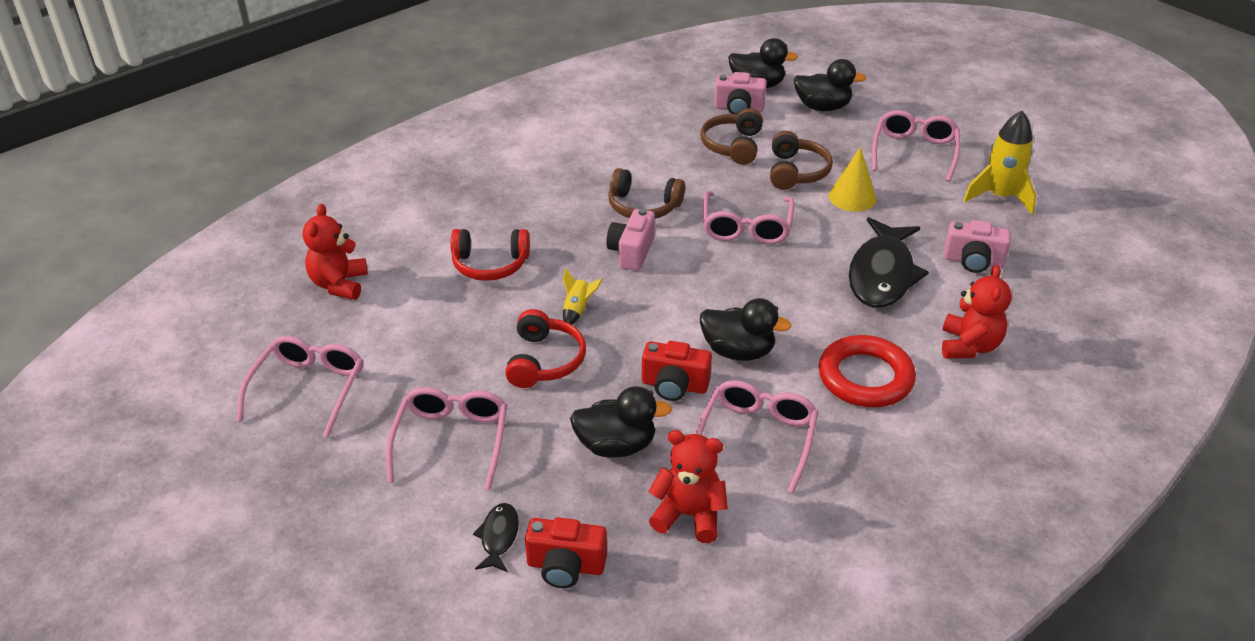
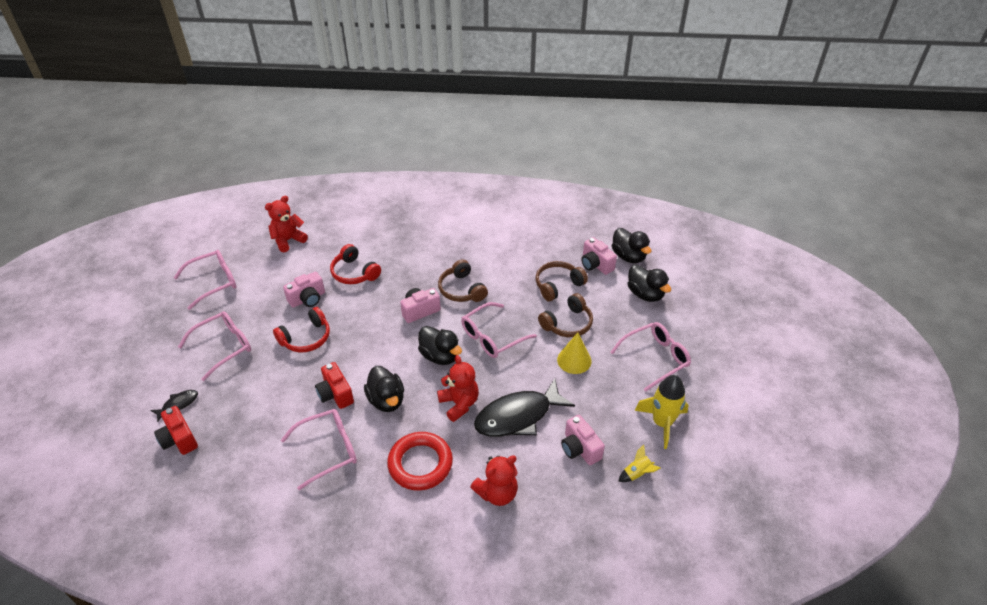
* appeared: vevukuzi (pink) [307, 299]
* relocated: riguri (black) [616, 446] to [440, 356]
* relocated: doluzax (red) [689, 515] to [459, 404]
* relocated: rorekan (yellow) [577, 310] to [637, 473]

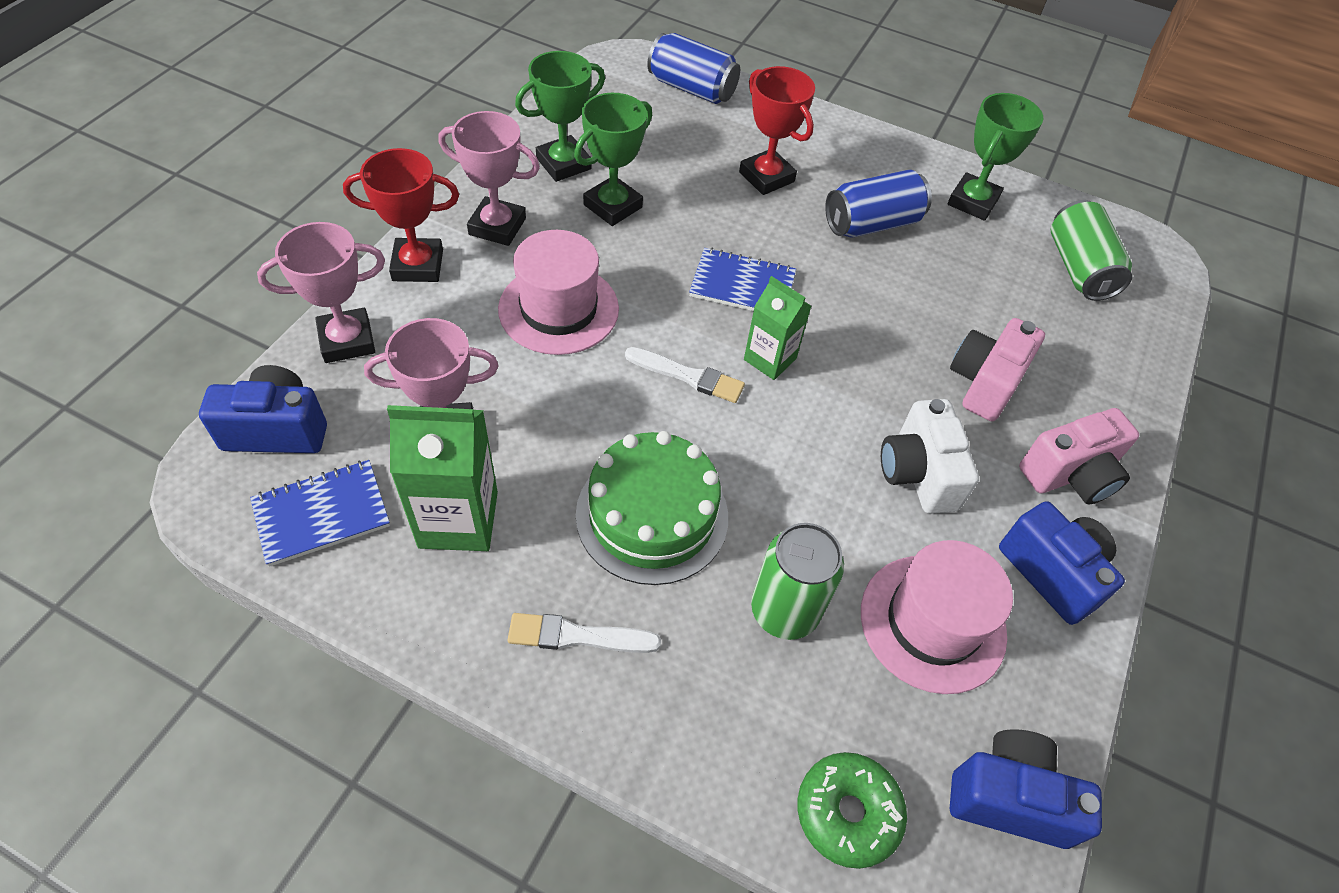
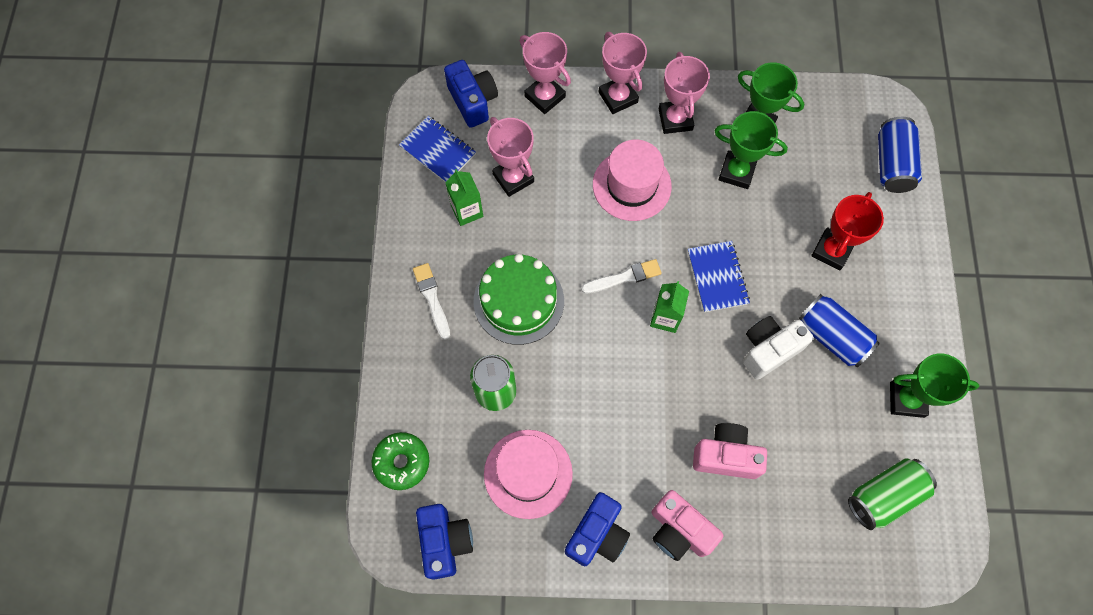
* size: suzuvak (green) [458, 519] = [467, 211] x0.64
* spun: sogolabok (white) [688, 376] = [624, 277] 105 degrees counterclockwise
* colour: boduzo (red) [418, 265] to boduzo (pink) [618, 97]
* relocated: vevukuzi (white) [918, 473] to [768, 350]

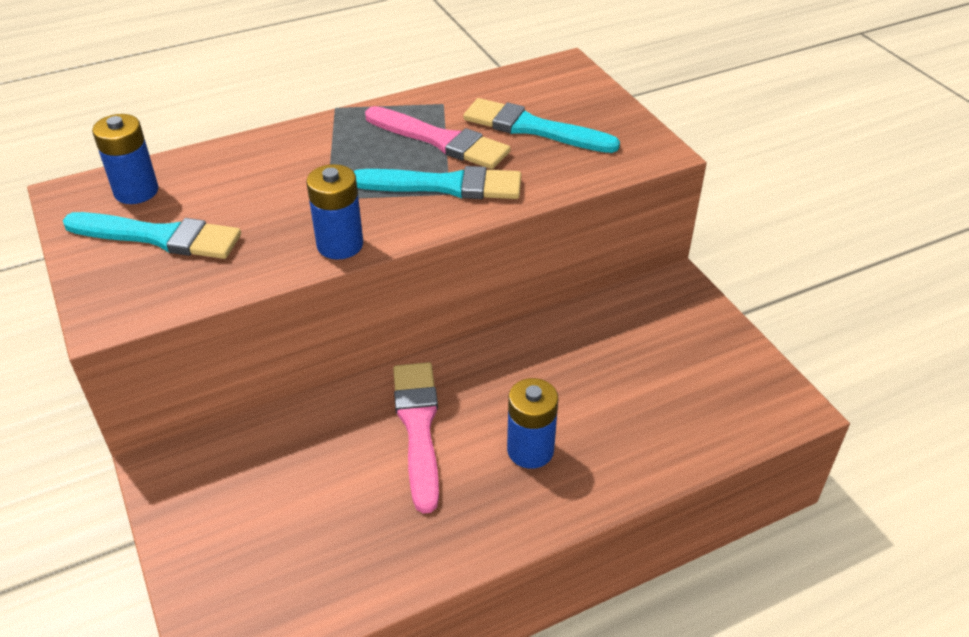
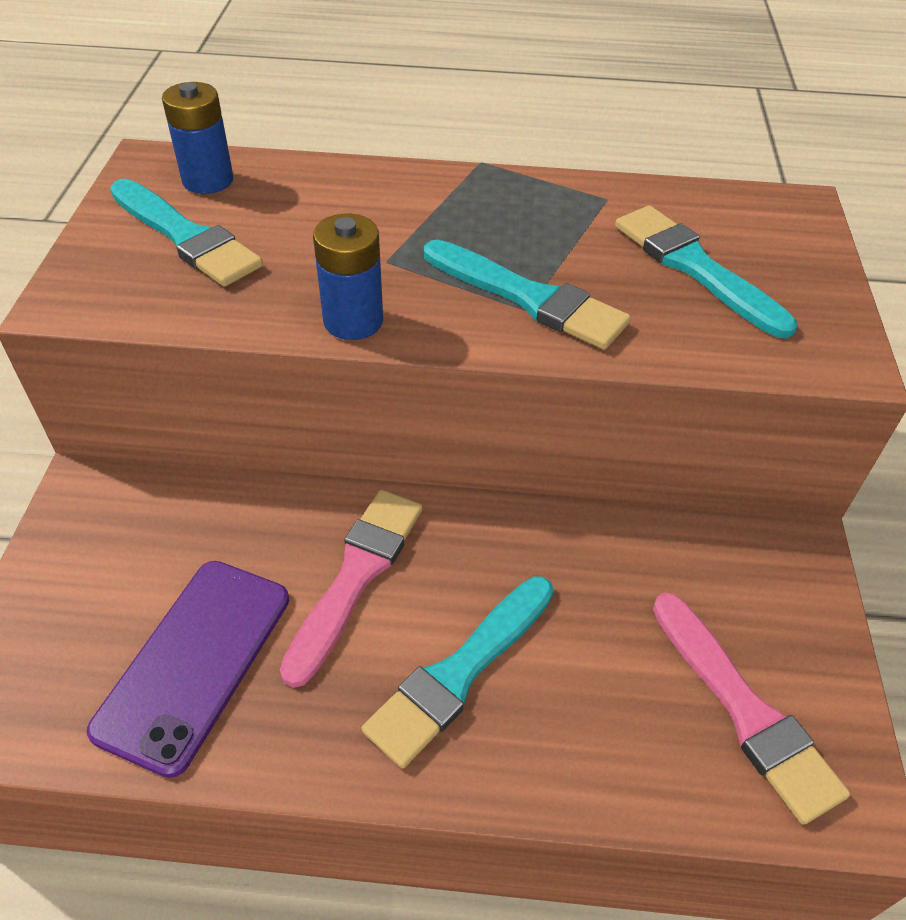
* appeared: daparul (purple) [195, 662]
* exchanged: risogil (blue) [530, 450] to sogolabok (turquoise) [459, 673]
* relocated: sogolabok (pink) [441, 141] to [745, 710]

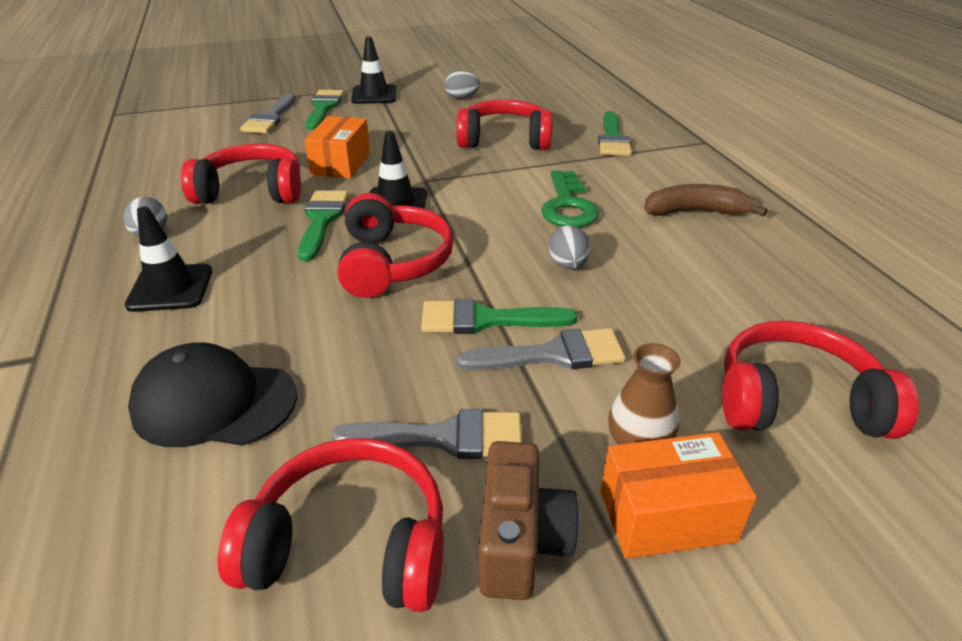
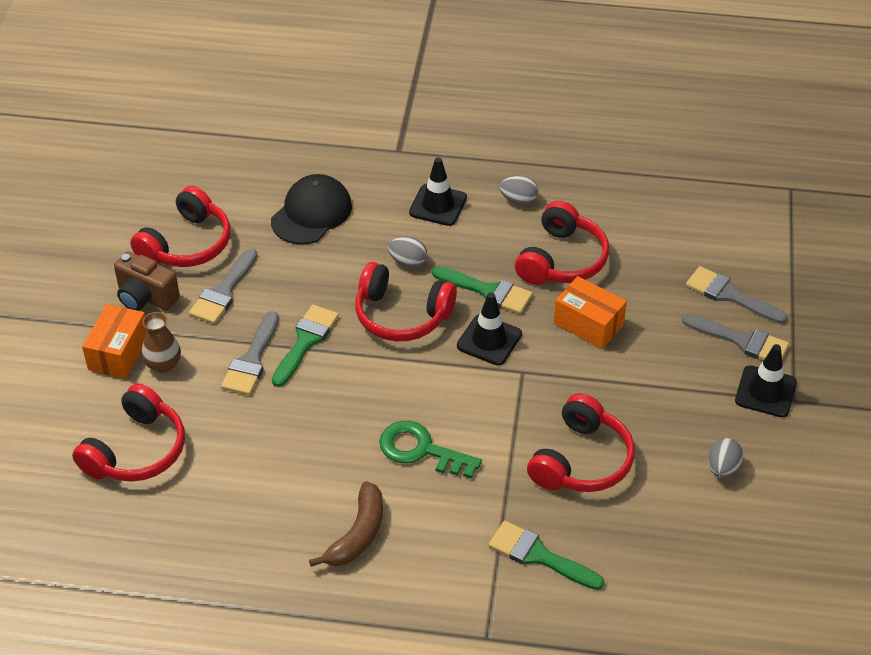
* relocated: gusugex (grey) [568, 265] to [408, 262]
* colour: sogolabok (green) [323, 108] to sogolabok (grey) [742, 341]

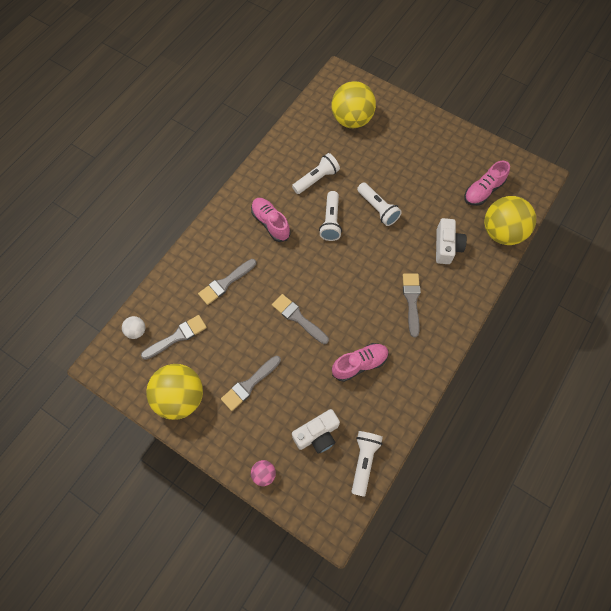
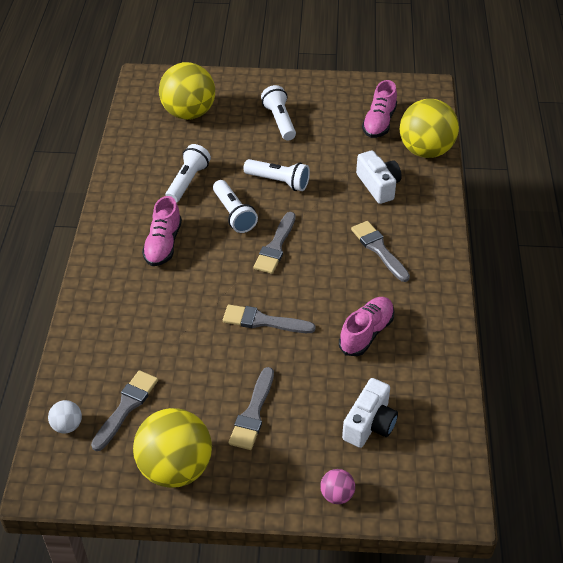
* spun: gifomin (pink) [270, 223] = [163, 244] 105 degrees counterclockwise
* relocated: sogolabok (grey) [226, 283] to [275, 246]
* relocated: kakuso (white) [364, 461] to [279, 121]

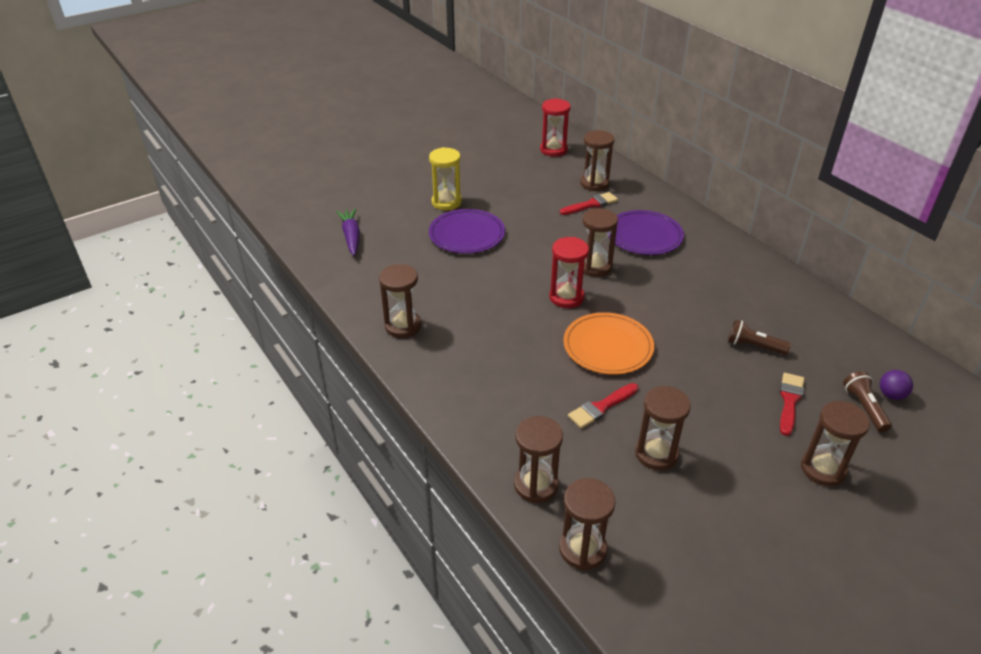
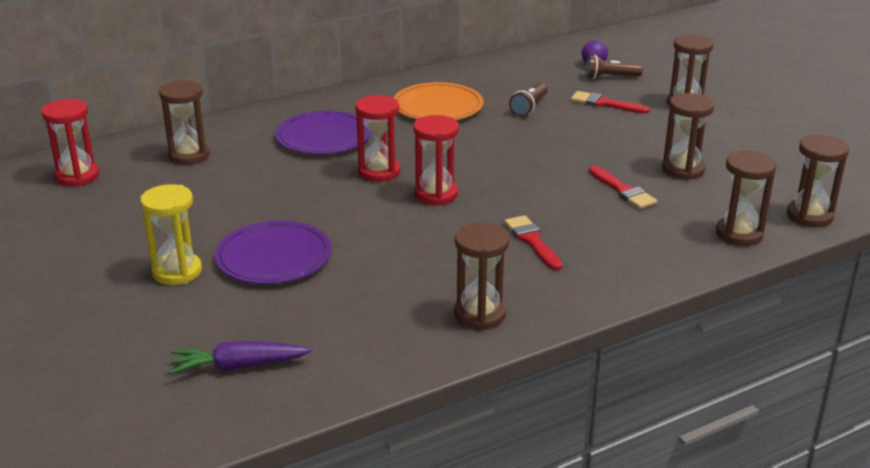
* colour: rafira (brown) [595, 267] to rafira (red) [379, 172]
* relocated: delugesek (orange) [608, 346] to [438, 106]
* relocated: sogolabok (red) [591, 204] to [532, 241]

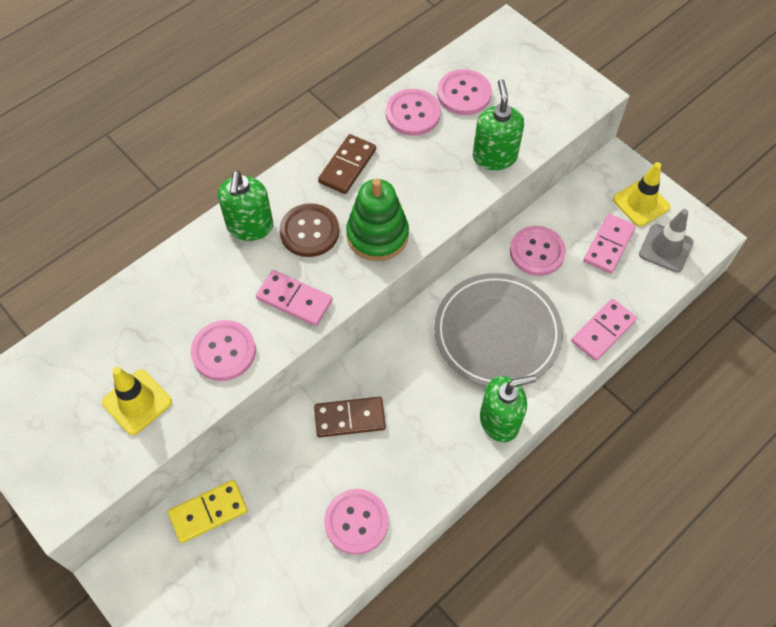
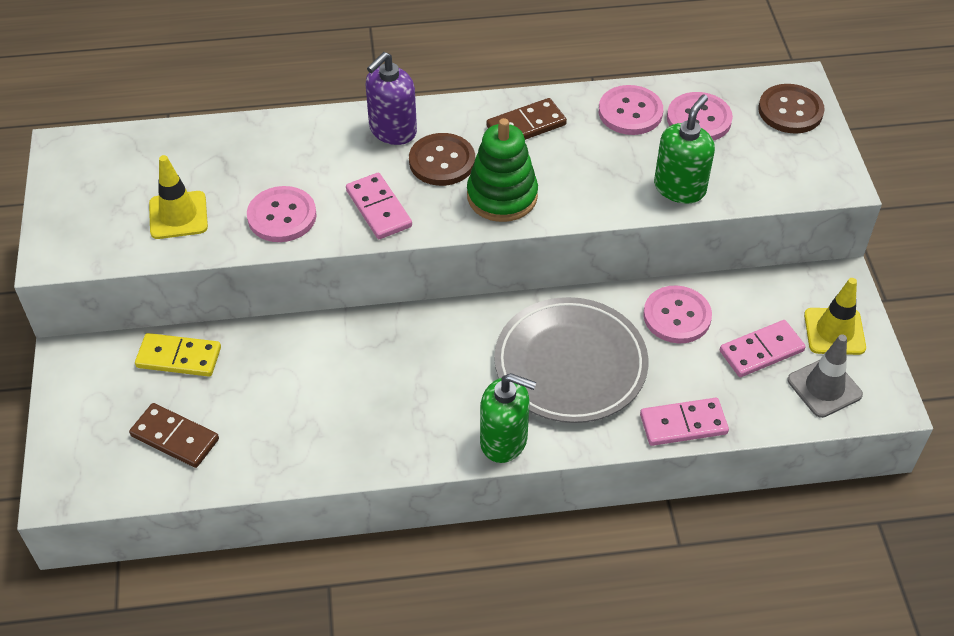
* relocated: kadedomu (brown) [350, 418] to [175, 437]
* colour: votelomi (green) [250, 226] to votelomi (purple) [392, 130]
* appeared: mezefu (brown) [790, 111]
* missing: mezefu (pink) [356, 522]

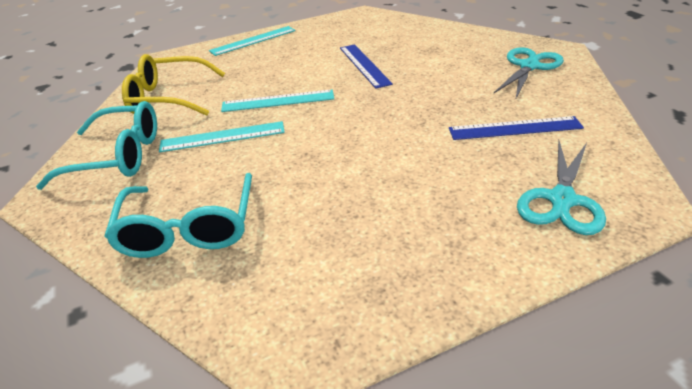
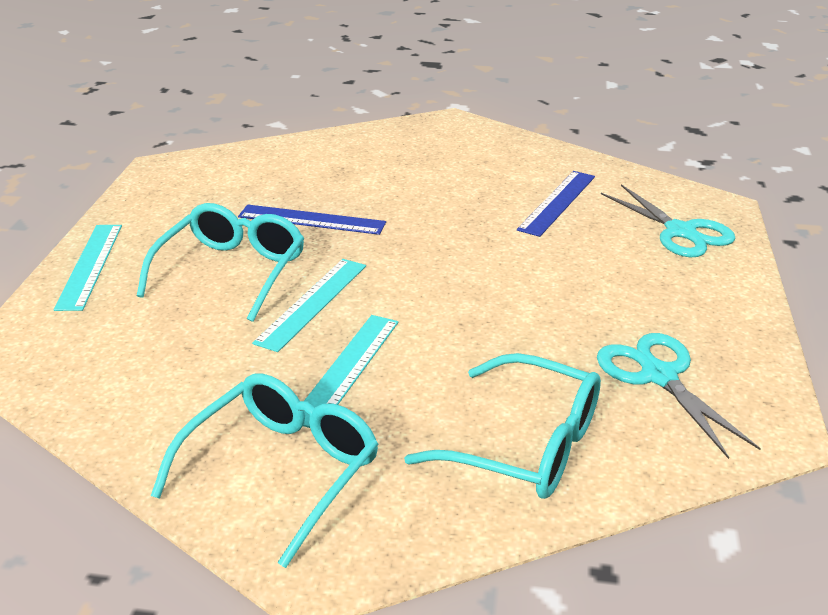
* appeared: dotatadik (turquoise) [232, 271]
* relocated: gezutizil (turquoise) [529, 66] to [658, 376]
* missing: dotatadik (yellow) [168, 98]

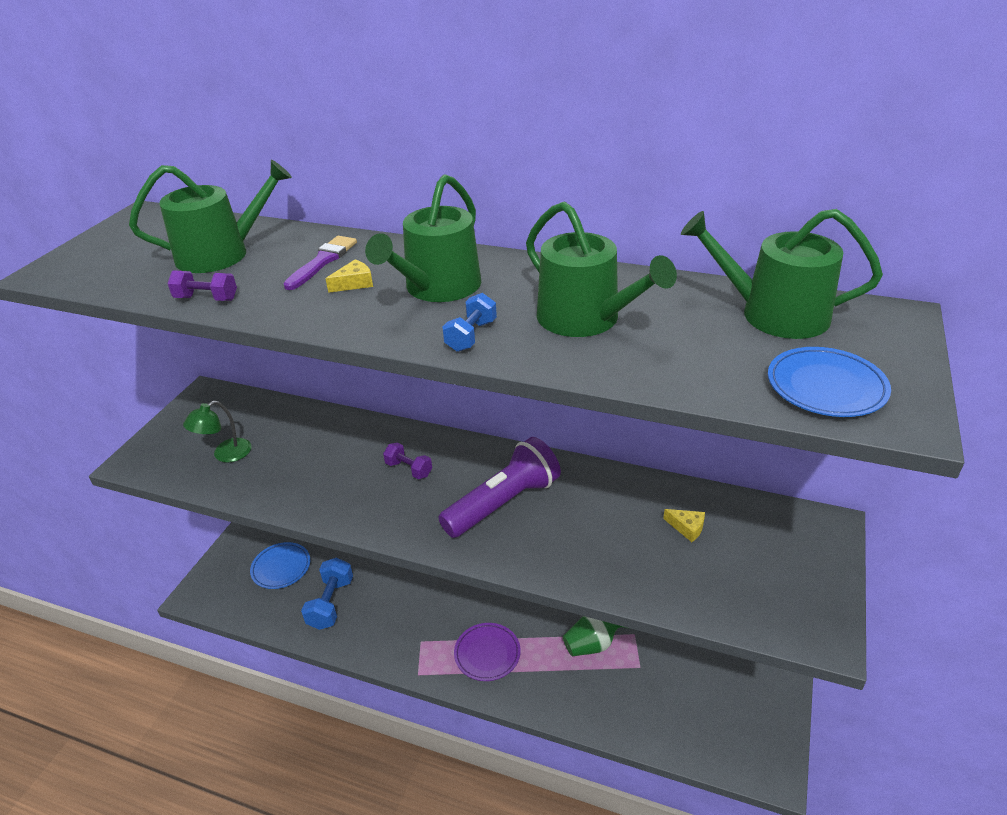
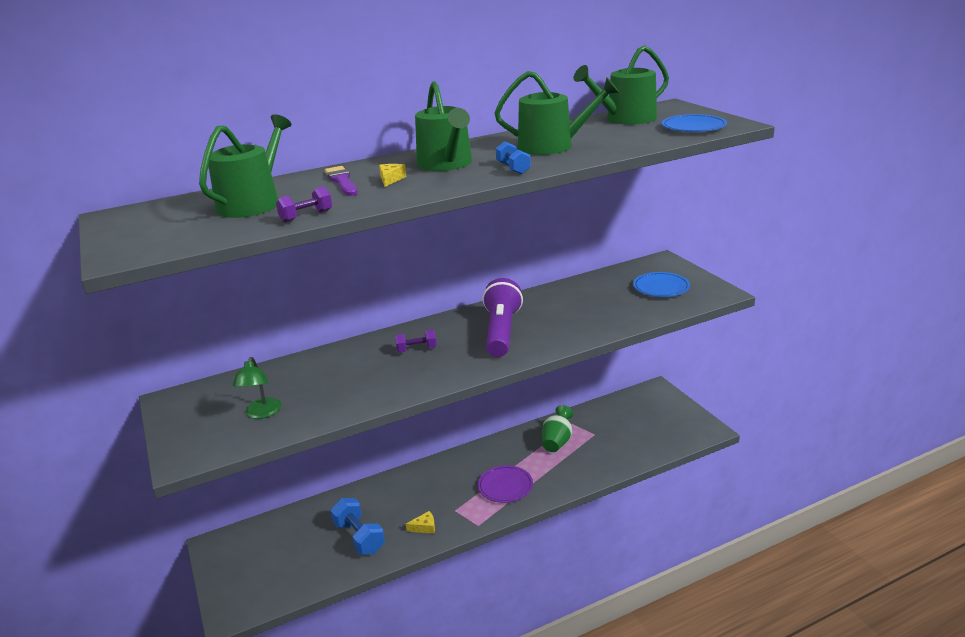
* relocated: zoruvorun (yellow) [687, 528] to [424, 527]
* relocated: delugesek (blue) [281, 568] to [661, 288]

